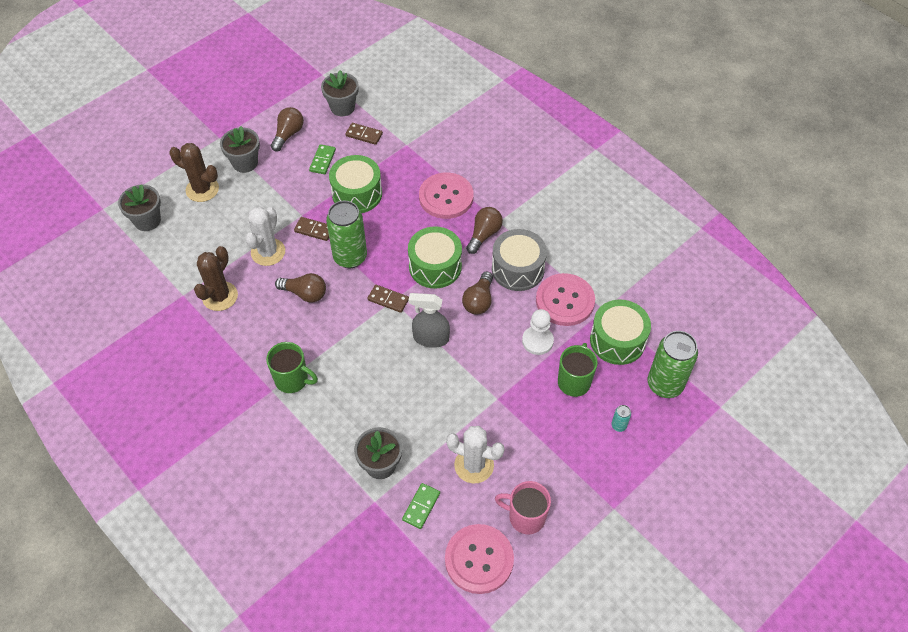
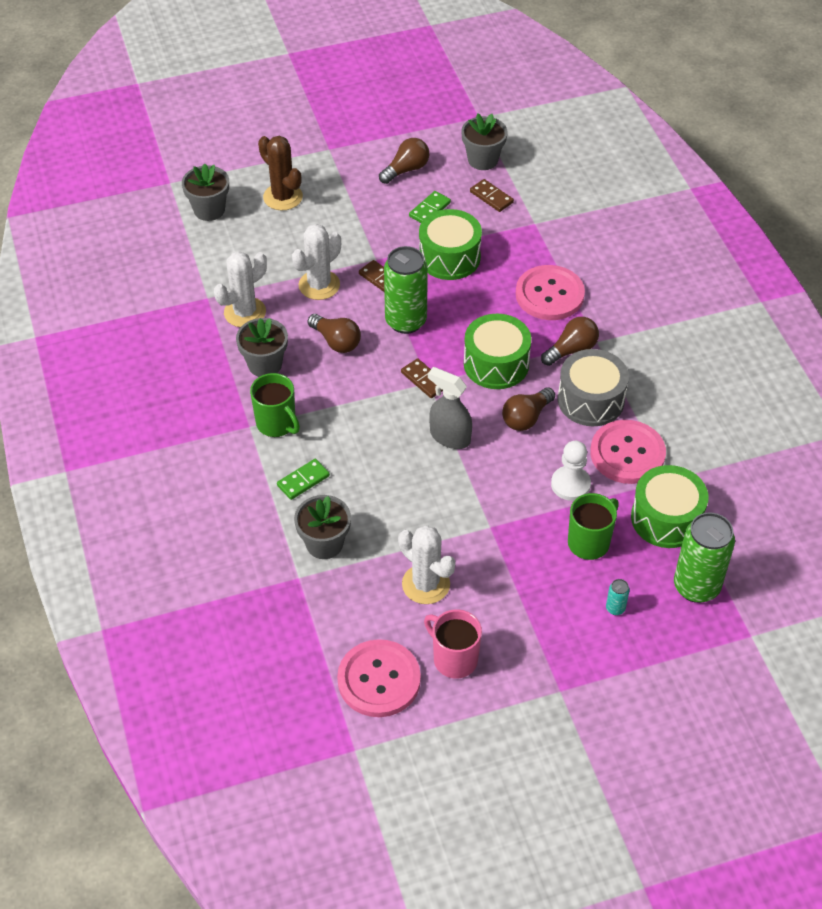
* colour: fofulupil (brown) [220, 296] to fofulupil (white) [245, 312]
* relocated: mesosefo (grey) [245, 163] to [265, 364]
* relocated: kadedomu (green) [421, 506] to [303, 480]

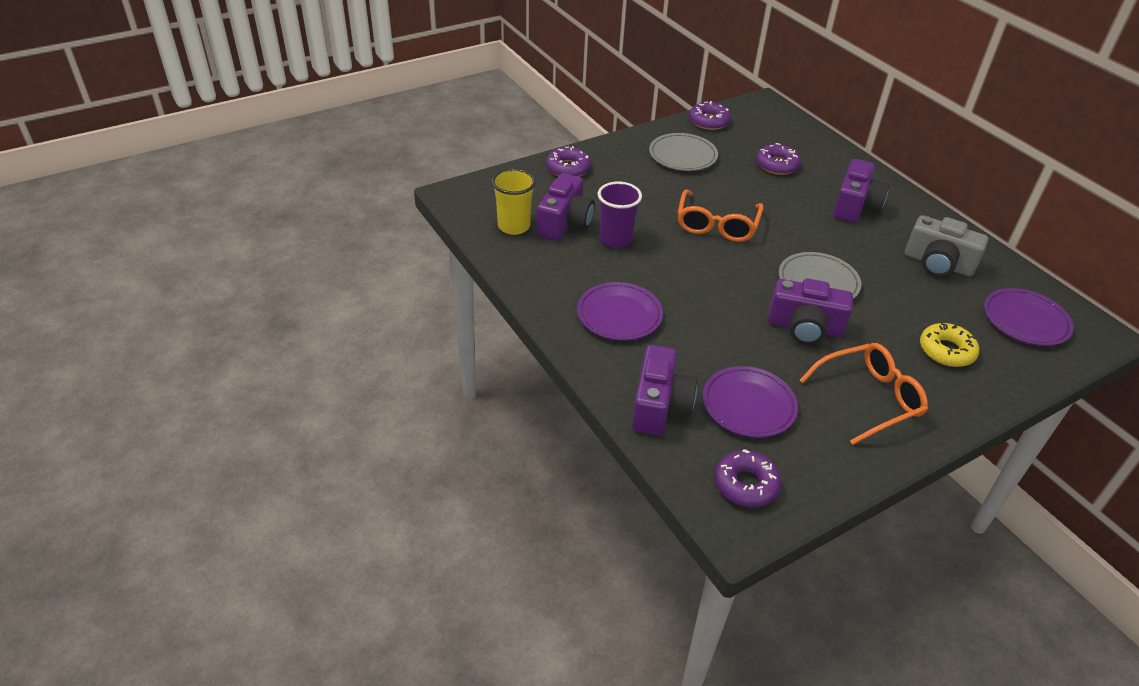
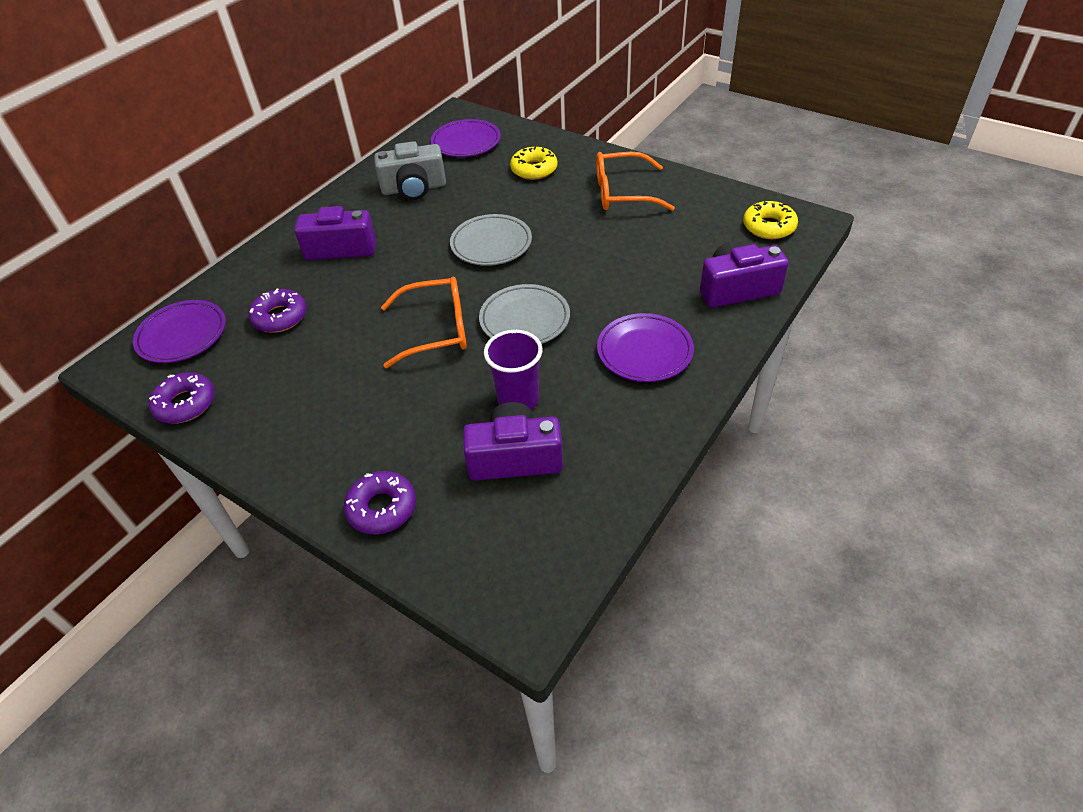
* relocated: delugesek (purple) [748, 405] to [182, 335]
* spun: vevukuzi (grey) [938, 264] = [414, 188] 75 degrees clockwise
* relocated: delugesek (grey) [682, 156] to [525, 319]
* spun: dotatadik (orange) [869, 398] = [623, 193] 45 degrees counterclockwise
* colour: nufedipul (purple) [745, 484] to nufedipul (yellow) [769, 227]
* missing: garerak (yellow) [514, 226]
* missing: vevukuzi (purple) [804, 327]

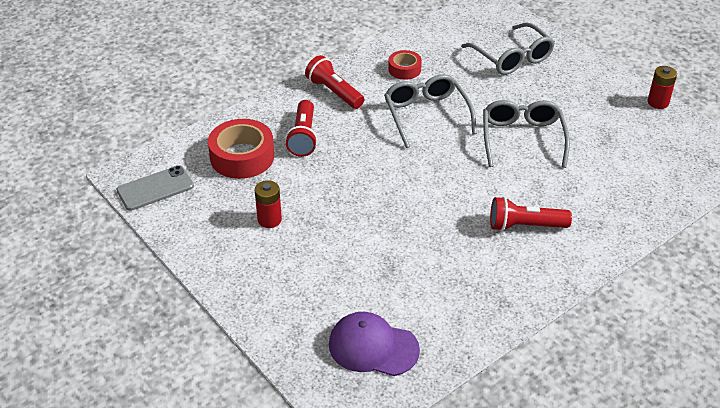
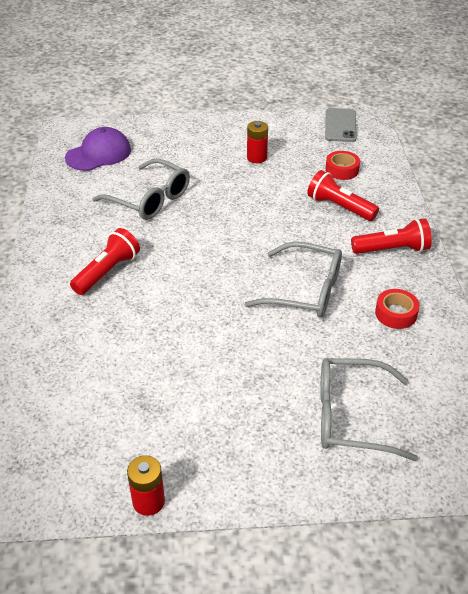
* relocated: dotatadik (grey) [522, 138] to [150, 199]
* size: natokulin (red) [242, 157] = [342, 170] x0.57

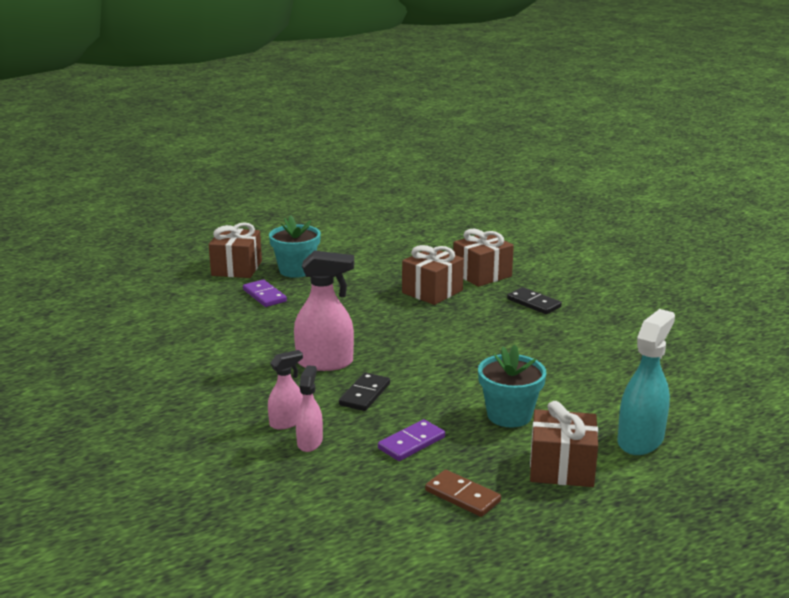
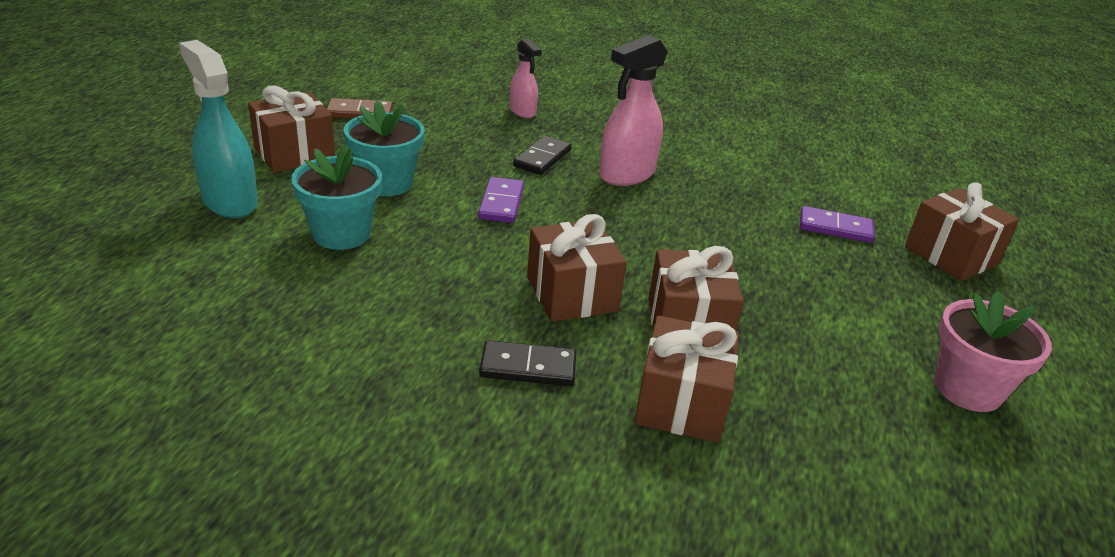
* spun: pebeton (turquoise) [640, 440] = [229, 201] 150 degrees clockwise
* relocated: mesosefo (turquoise) [296, 270] to [341, 234]
* relocated: kadedomu (purple) [411, 443] to [501, 203]
* spun: kadedomu (black) [365, 394] = [542, 158] 45 degrees clockwise
* appeared: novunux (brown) [572, 294]
* appeared: mesosefo (pink) [968, 389]
* missing: pebeton (pink) [286, 422]

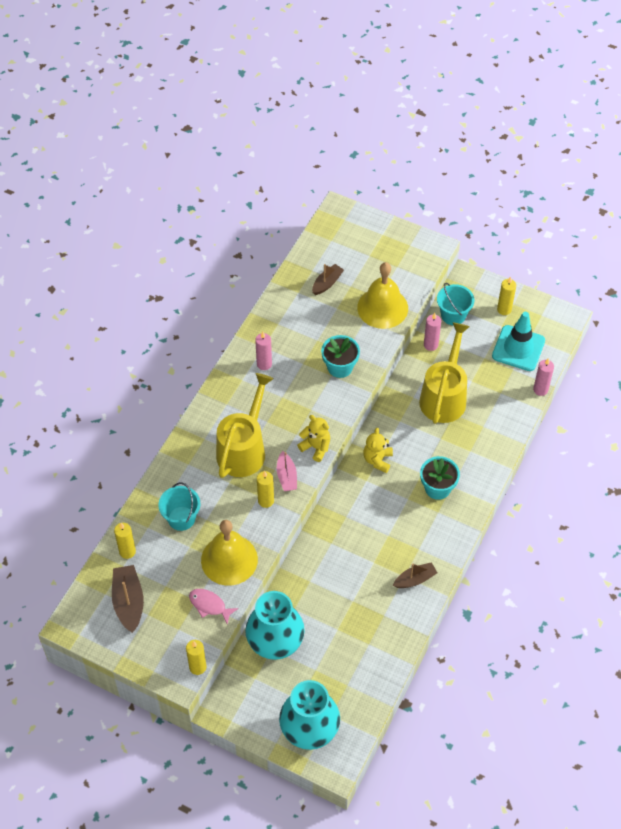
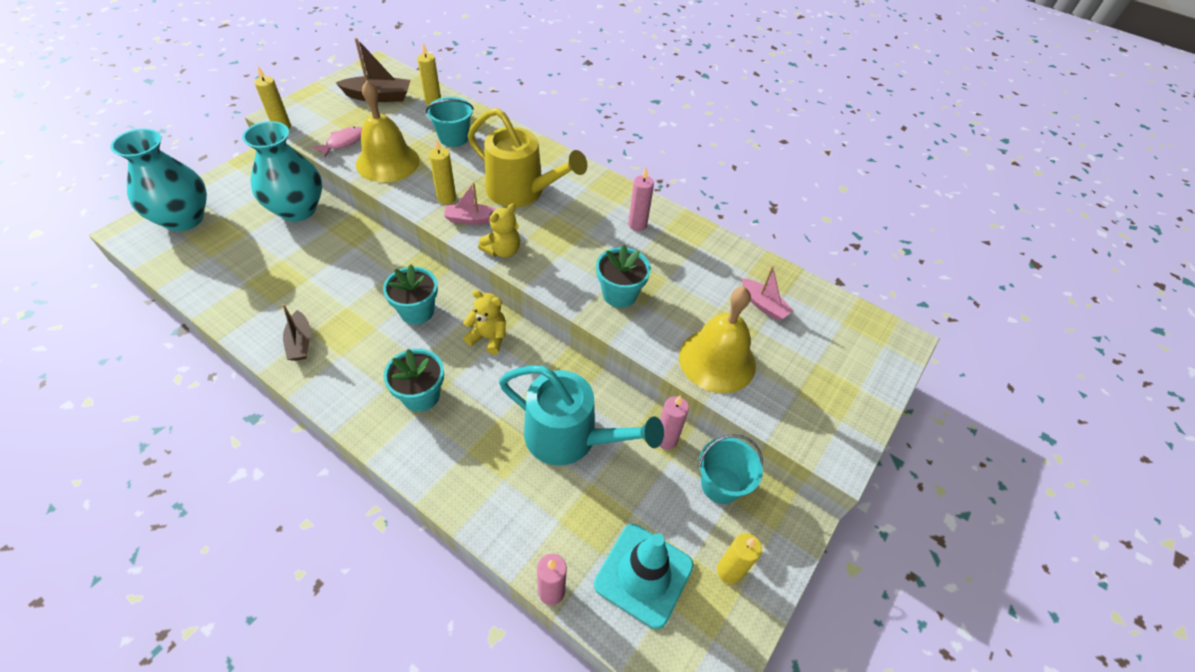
* appeared: mesosefo (turquoise) [417, 311]
* colour: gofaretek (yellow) [444, 396] to gofaretek (turquoise) [570, 438]
* colour: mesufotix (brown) [327, 283] to mesufotix (pink) [763, 305]

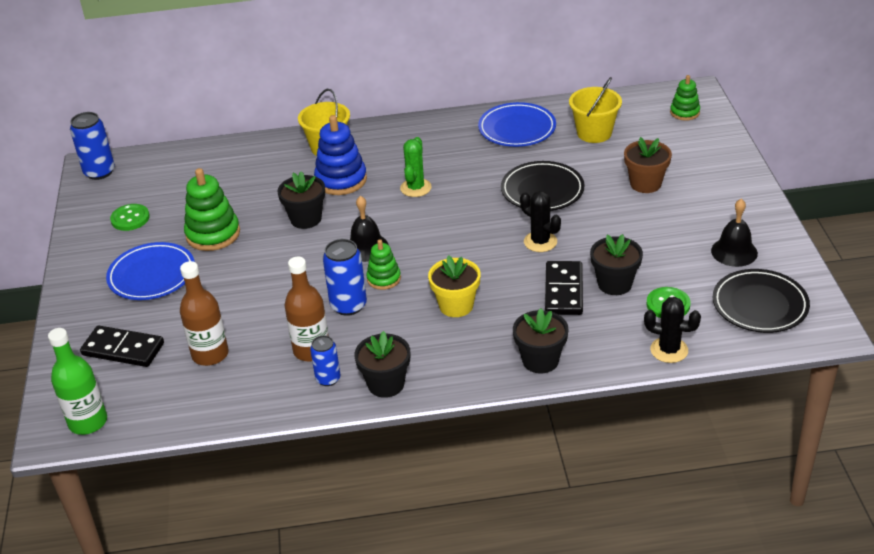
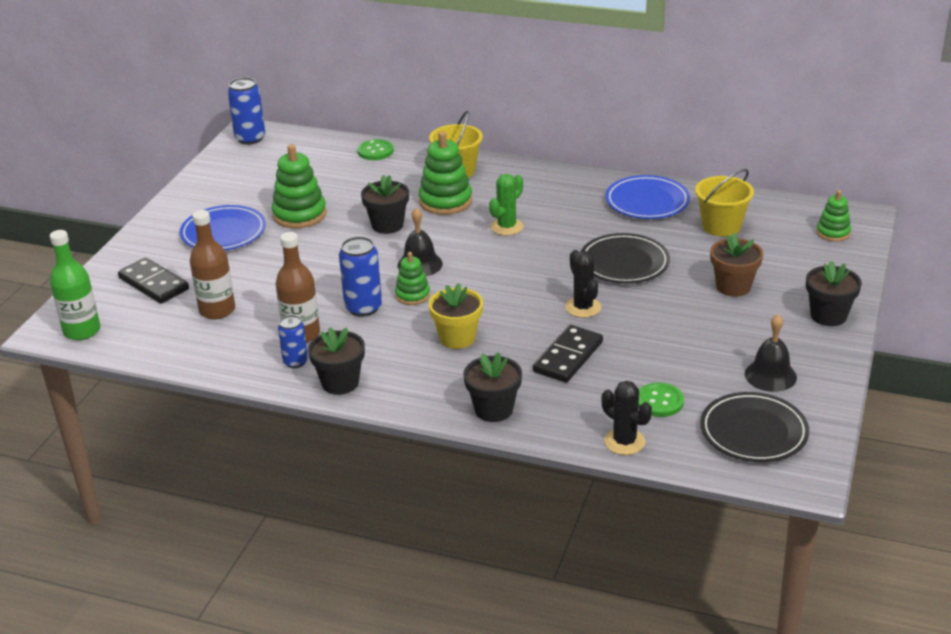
* relocated: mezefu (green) [130, 218] to [375, 151]
* colour: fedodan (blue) [341, 180] to fedodan (green) [445, 201]
* relocated: mesosefo (black) [614, 284] to [828, 315]

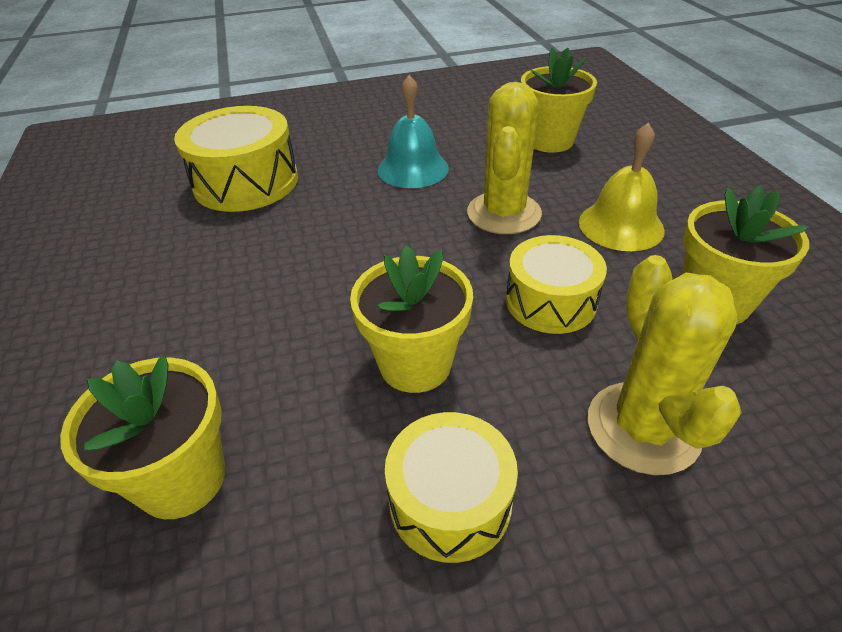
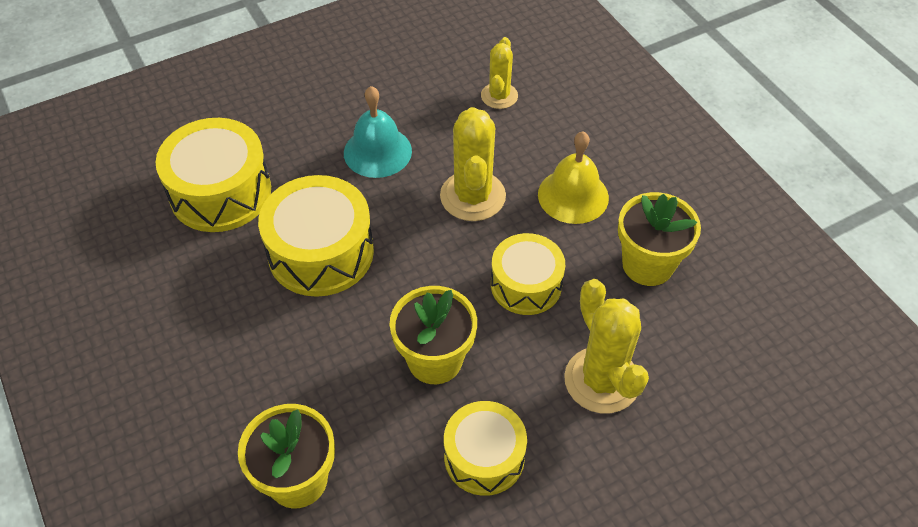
* appeared: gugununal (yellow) [321, 252]
* exchanged: mesosefo (yellow) [550, 141] to fofulupil (yellow) [499, 96]

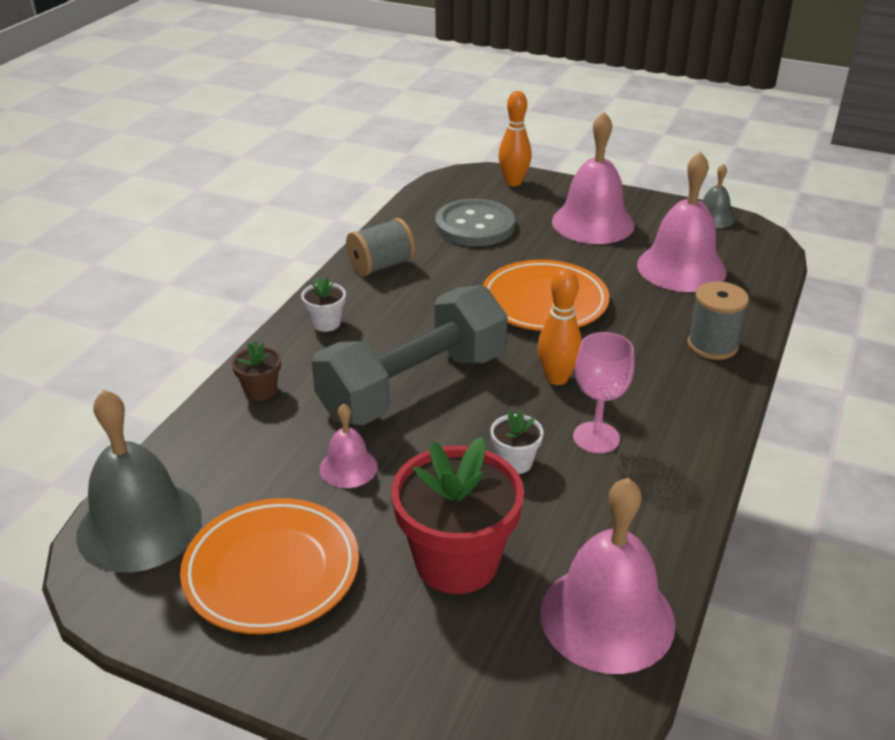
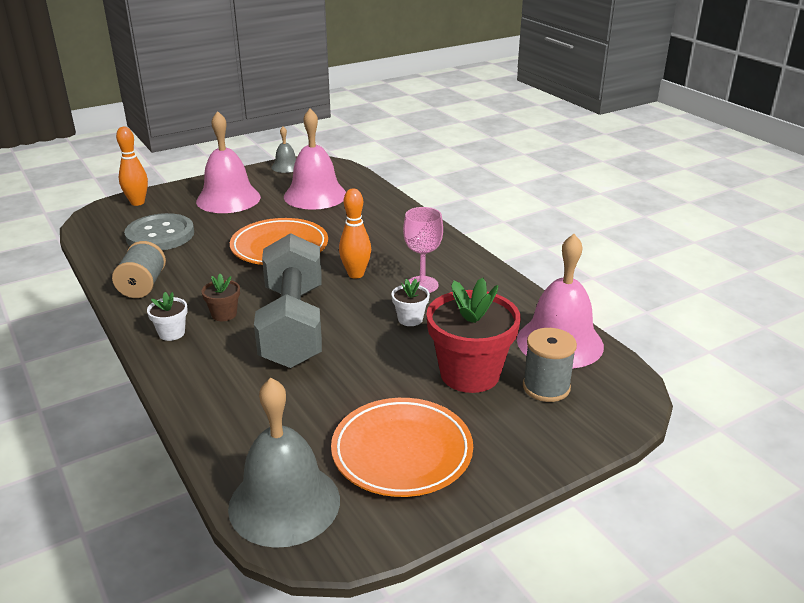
* relocated: mesosefo (brown) [260, 391] to [224, 314]
* relocated: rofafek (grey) [712, 345] to [546, 387]
* missing: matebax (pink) [348, 467]

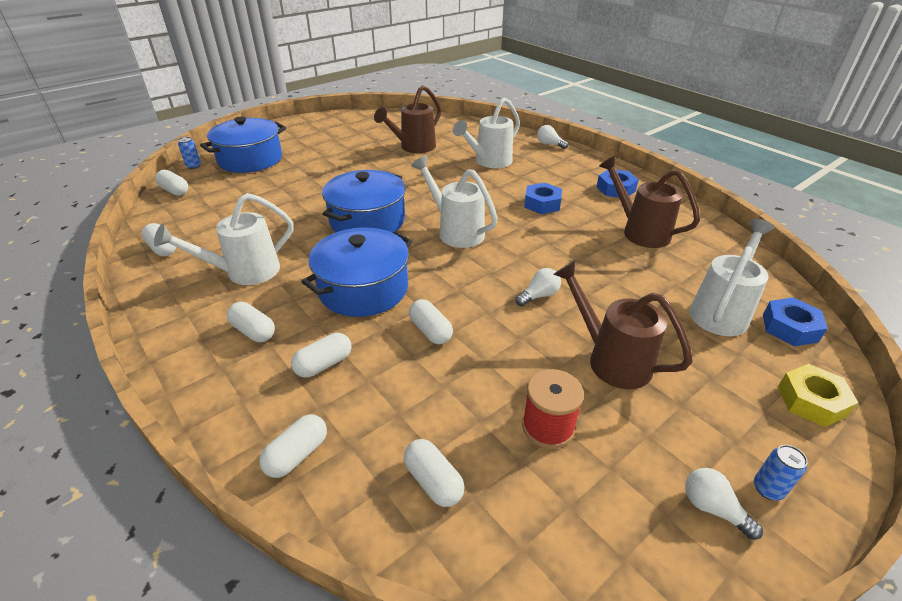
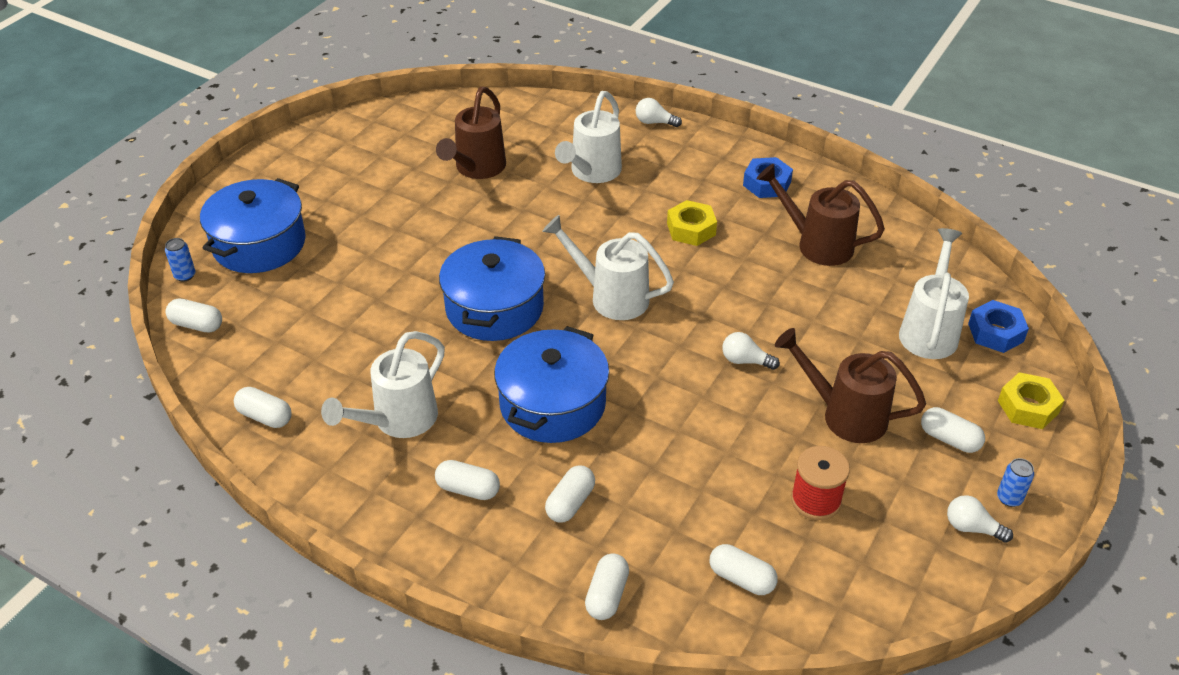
* colour: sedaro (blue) [542, 204] to sedaro (yellow) [691, 229]
* spun: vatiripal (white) [539, 295] = [745, 361] 105 degrees counterclockwise
* relocated: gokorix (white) [430, 331] to [949, 439]

